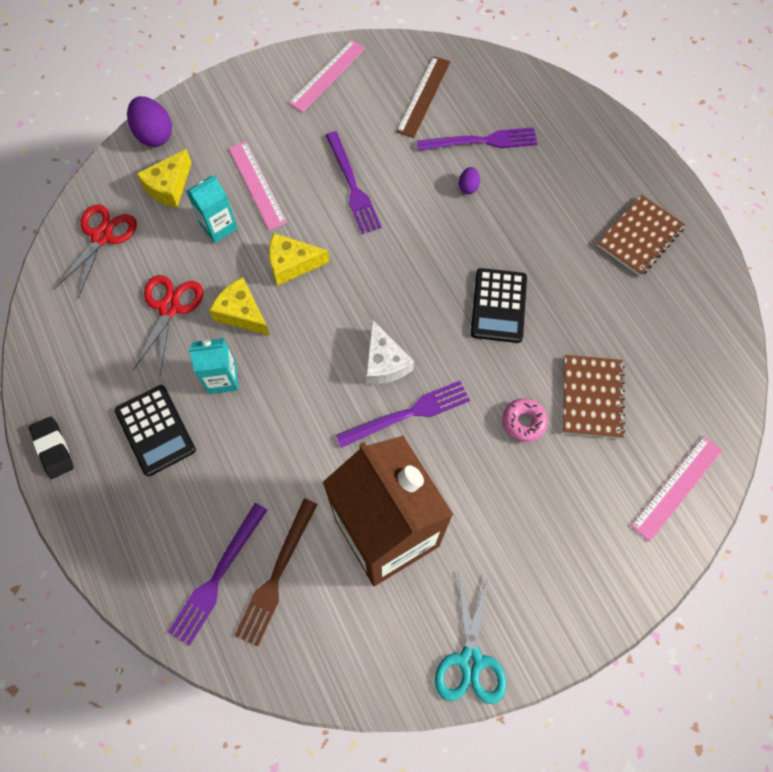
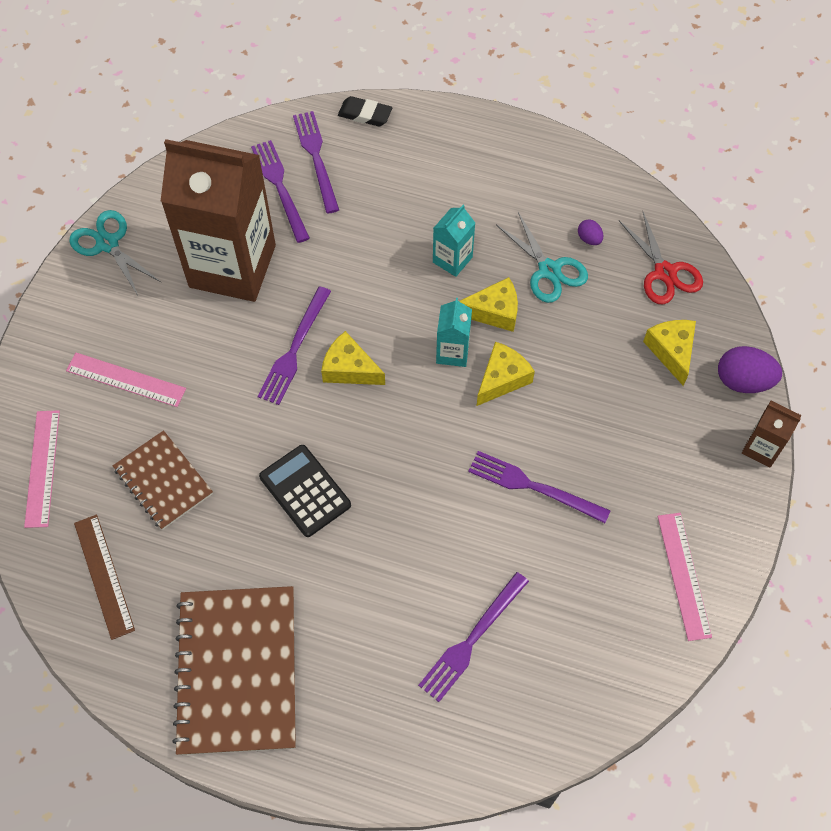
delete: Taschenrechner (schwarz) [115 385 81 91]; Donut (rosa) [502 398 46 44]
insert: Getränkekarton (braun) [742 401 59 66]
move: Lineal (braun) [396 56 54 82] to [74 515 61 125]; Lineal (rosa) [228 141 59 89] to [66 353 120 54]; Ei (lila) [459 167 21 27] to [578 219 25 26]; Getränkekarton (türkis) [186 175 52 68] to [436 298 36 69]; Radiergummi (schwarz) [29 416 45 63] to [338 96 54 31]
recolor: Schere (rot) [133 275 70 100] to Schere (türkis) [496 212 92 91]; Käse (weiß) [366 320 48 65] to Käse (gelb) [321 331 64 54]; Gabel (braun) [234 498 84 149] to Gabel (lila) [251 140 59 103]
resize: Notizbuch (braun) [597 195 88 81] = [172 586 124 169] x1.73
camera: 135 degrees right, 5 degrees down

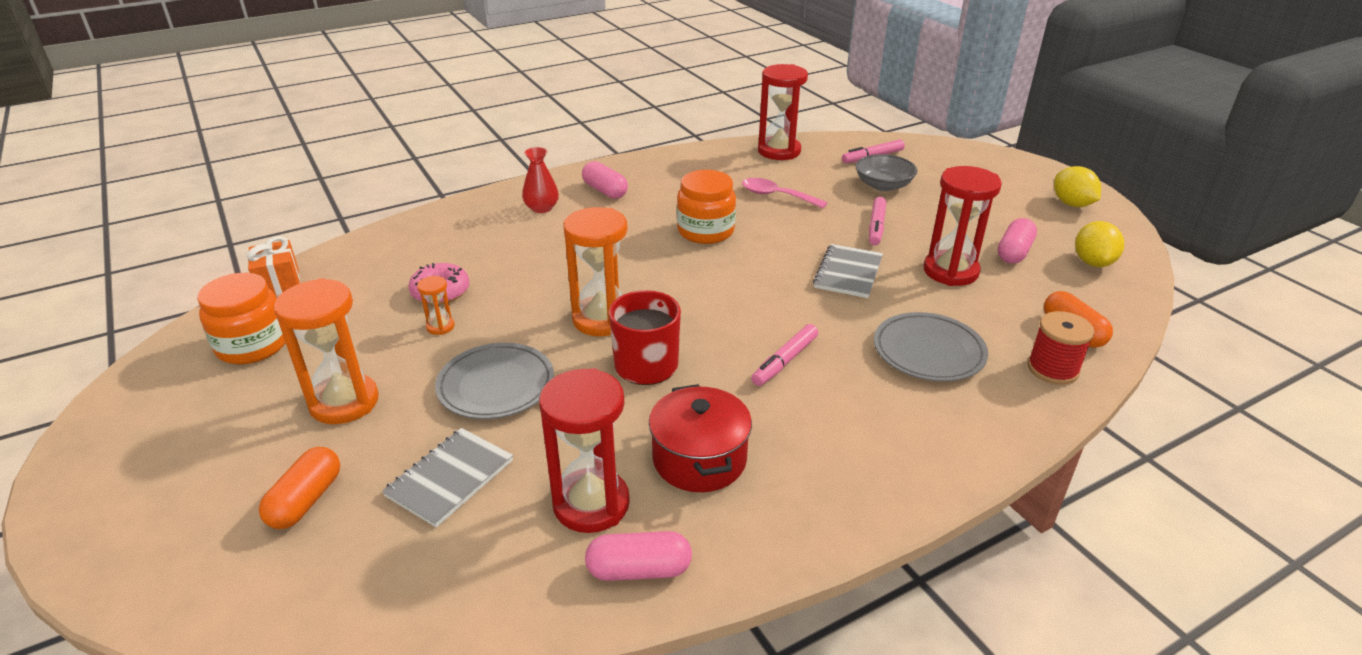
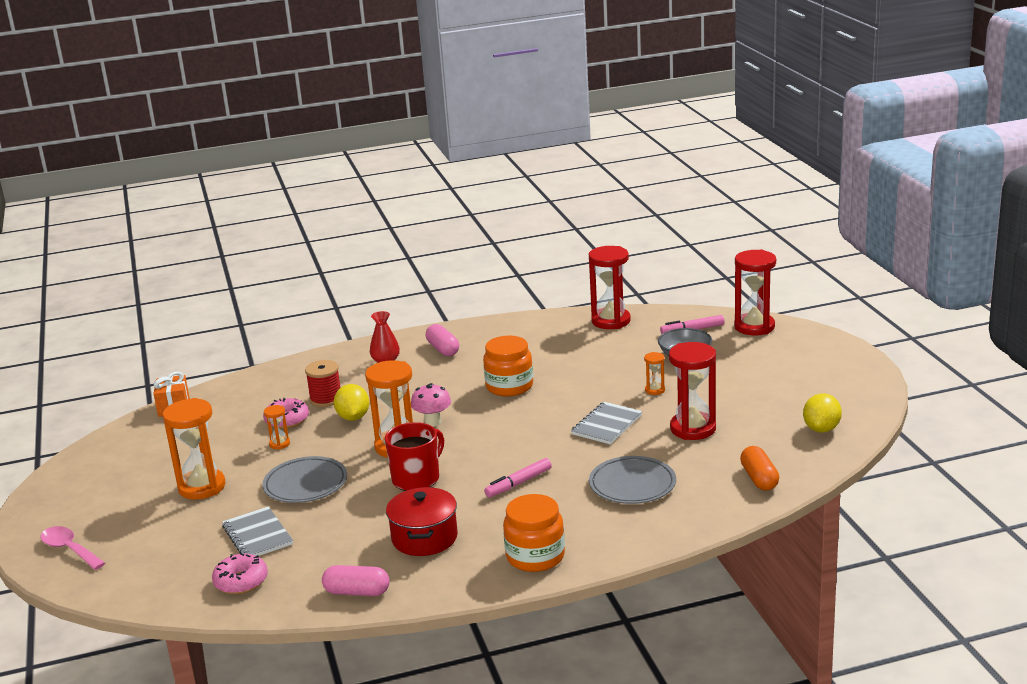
delete: Kapsel (rosa) [998 218 39 46]; Kapsel (orange) [259 447 81 82]
insert: Pilz (rosa) [411 383 40 44]; Donut (rosa) [212 553 56 41]
move: Zitrone (gelb) [1054 166 47 41] to [334 384 35 37]; Löffel (rosa) [742 178 86 30] to [40 526 65 44]; Einmachglas (orange) [197 273 89 91] to [503 494 62 78]; Garnrolle (rot) [1027 311 68 74] to [305 360 36 47]; Sanduhr (rot) [539 368 91 165] to [734 249 42 86]
replace: Filzstift (rosa) [869 197 17 48] to Sanduhr (orange) [644 352 21 43]
rotate: Notizbuch (grau) [382 428 131 99] = [222 506 71 50] 75 degrees counterclockwise
camera: 15 degrees right, 10 degrees down

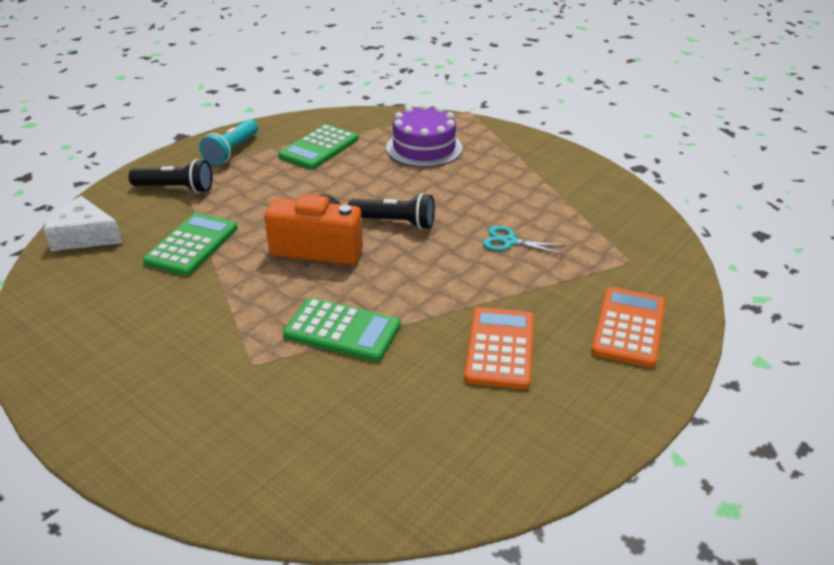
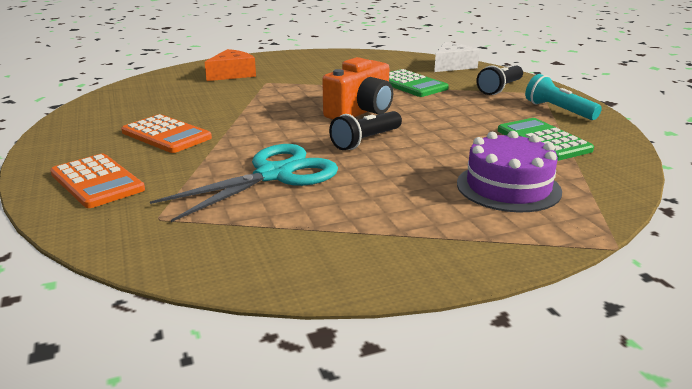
delete: Taschenrechner (grün) [283 298 118 64]
insert: Käse (orange) [205 49 51 32]
resize: Schere (türkis) [483 226 83 29] = [150 144 188 78] x2.10
camera: 120 degrees right, 10 degrees down

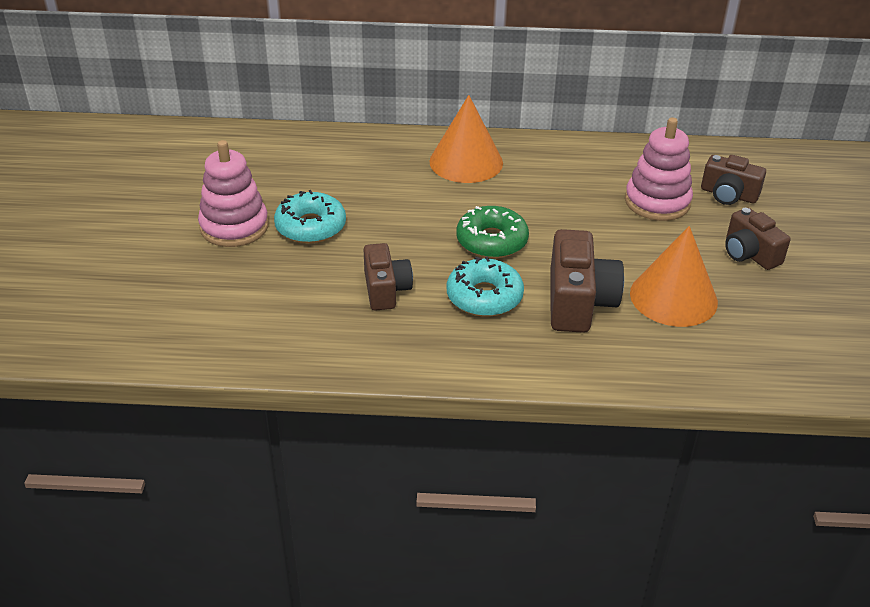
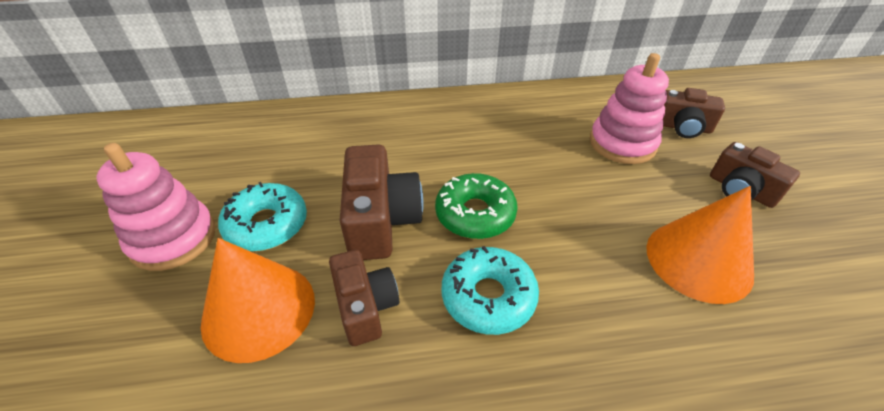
move: Kegel (orange) [429 95 74 88] to [200 238 115 125]; Kamera (braun) [550 229 74 104] to [340 144 84 116]
camera: 10 degrees left, 5 degrees up

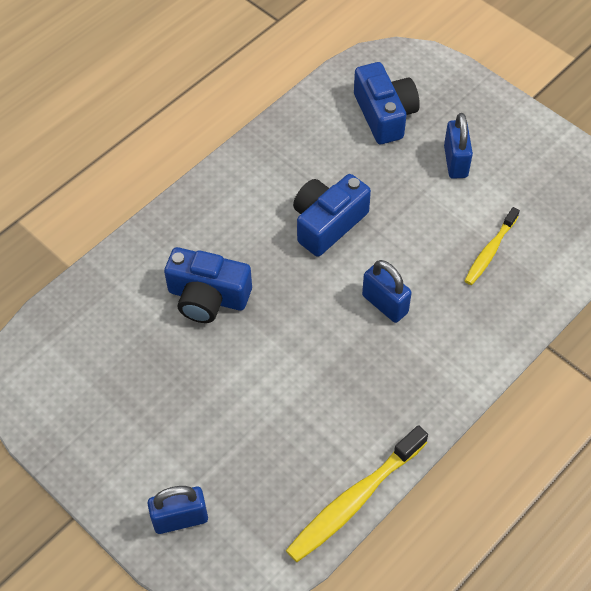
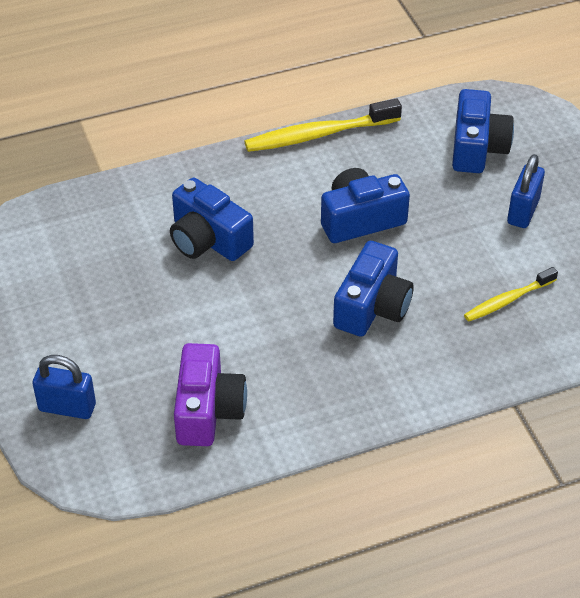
insert: Kamera (lila) [174 343 73 103]
move: Zahnbürste (gelb) [286 425 142 137] to [244 99 158 53]
replace: Vorhängeschloss (blau) [362 260 50 63] to Kamera (blau) [333 241 81 96]
camera: 25 degrees right, 10 degrees down

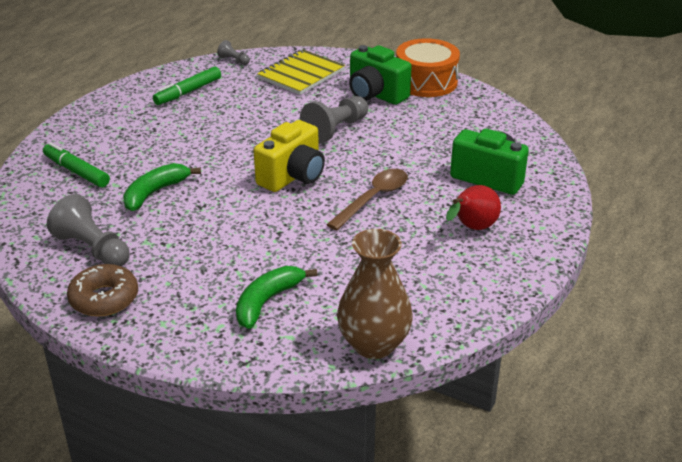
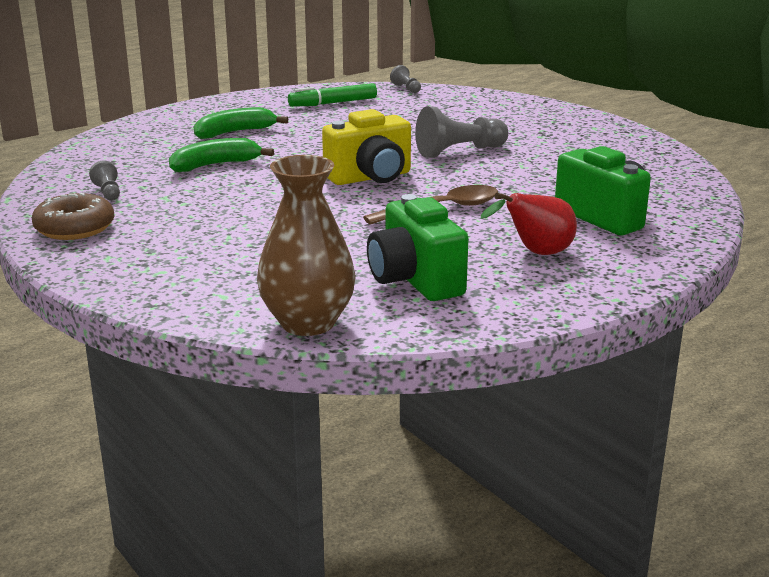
delete: Trommel (orange) [396 38 64 59]; Notizbuch (gelb) [257 50 88 45]; Filzstift (grün) [43 142 67 45]
move: Kamera (grün) [349 45 63 60] to [367 194 102 107]; Banane (grün) [236 266 81 63] to [194 107 94 32]
resize: Bauer (grau) [47 194 83 72] = [89 160 31 41] x0.50
camera: 25 degrees right, 10 degrees down

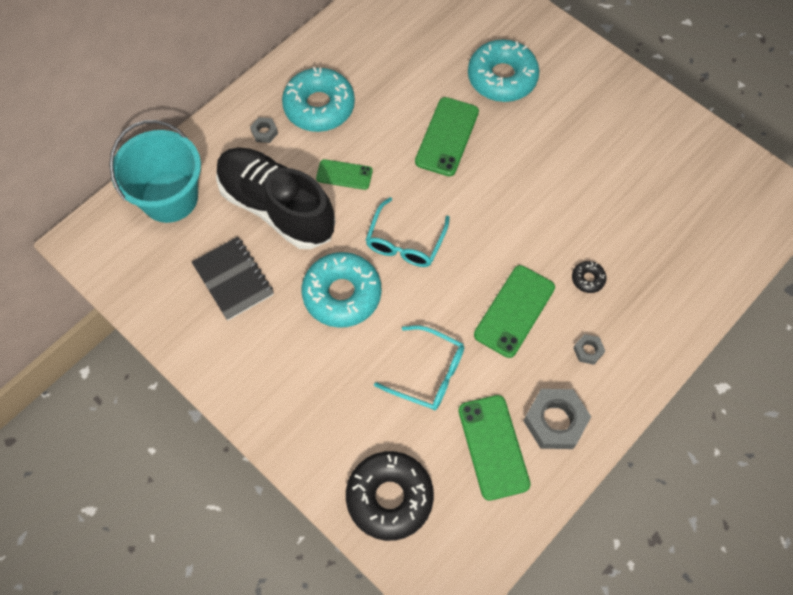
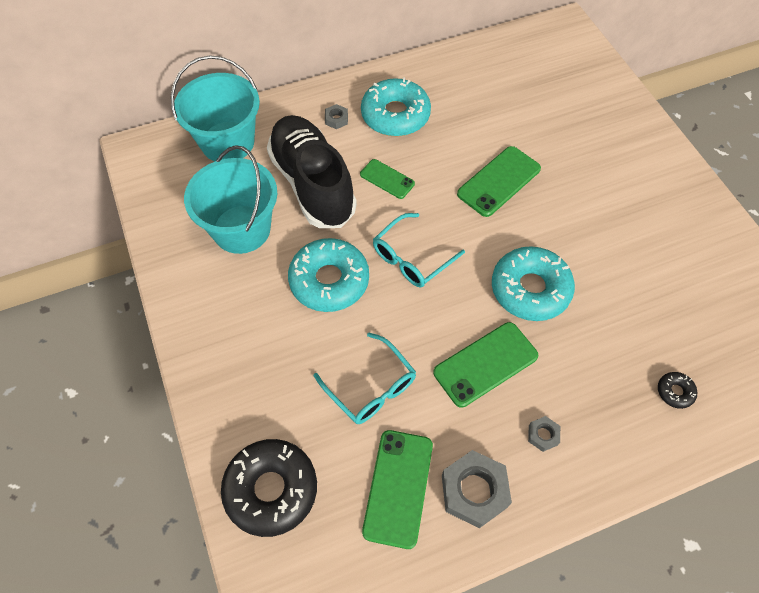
move: Donut (türkis) [468 39 71 63] to [492 246 83 75]; Donut (schwarz) [572 261 34 32] to [658 372 39 37]
replace: Notizbuch (schwarz) [192 237 82 84] to Eimer (türkis) [184 145 93 109]
camera: 25 degrees right, 5 degrees down

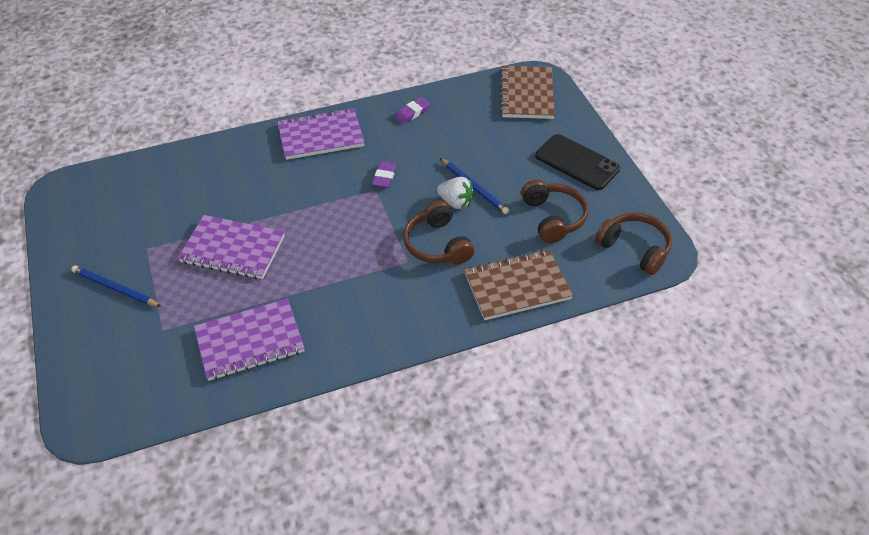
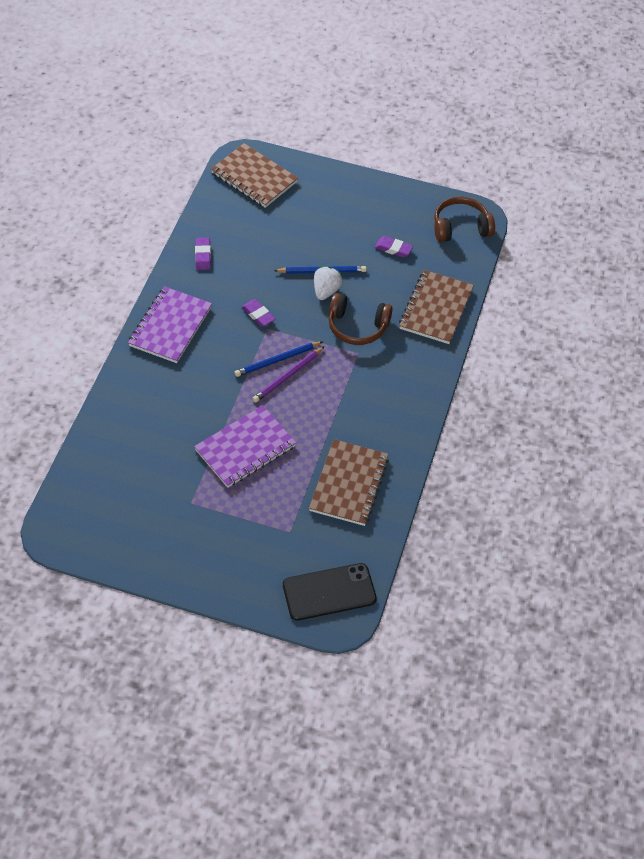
insert: Bleistift (lila) [252 346 73 57]
move: Handy (schwarz) [535 134 85 56] to [283 563 94 58]; Bleistift (blau) [71 266 91 41] to [235 341 88 36]
replace: Kopfhörer (braun) [521 180 67 63] to Radiergummi (lila) [375 236 38 21]
recolor: Notizbuch (lila) [194 299 110 82] to Notizbuch (braun) [309 439 80 87]
rotate: Erdbeere (weiß) [437 177 37 32] = [314 266 29 34] 45 degrees counterclockwise
camera: 55 degrees left, 5 degrees up

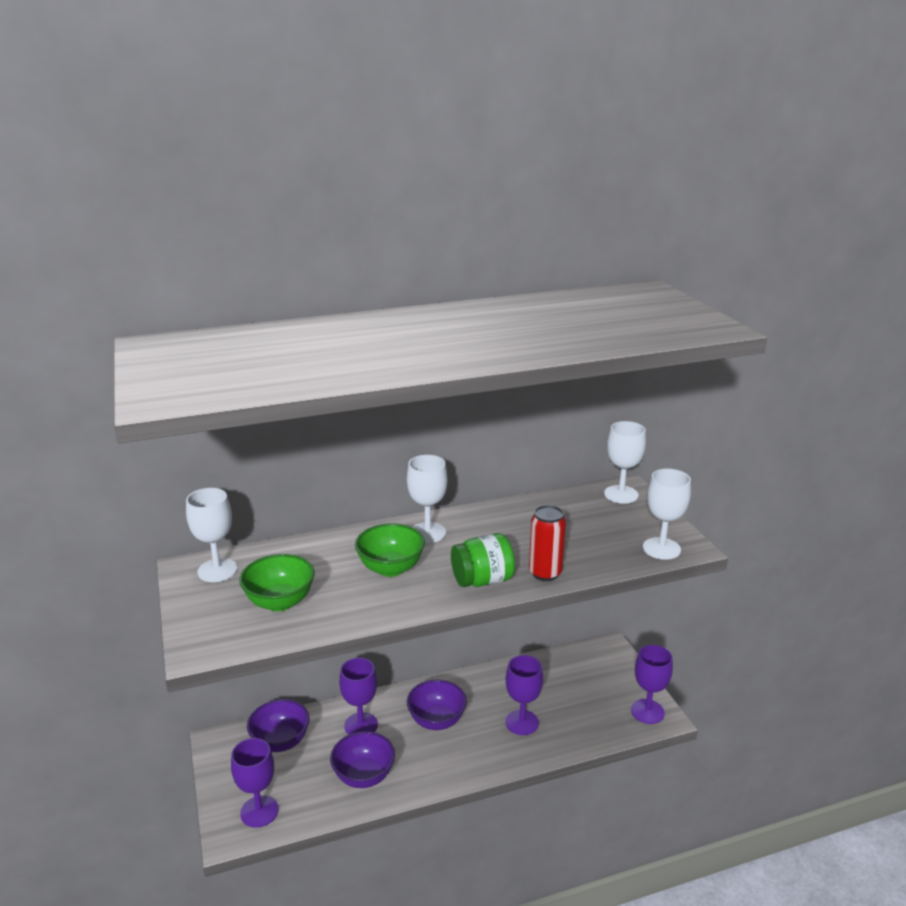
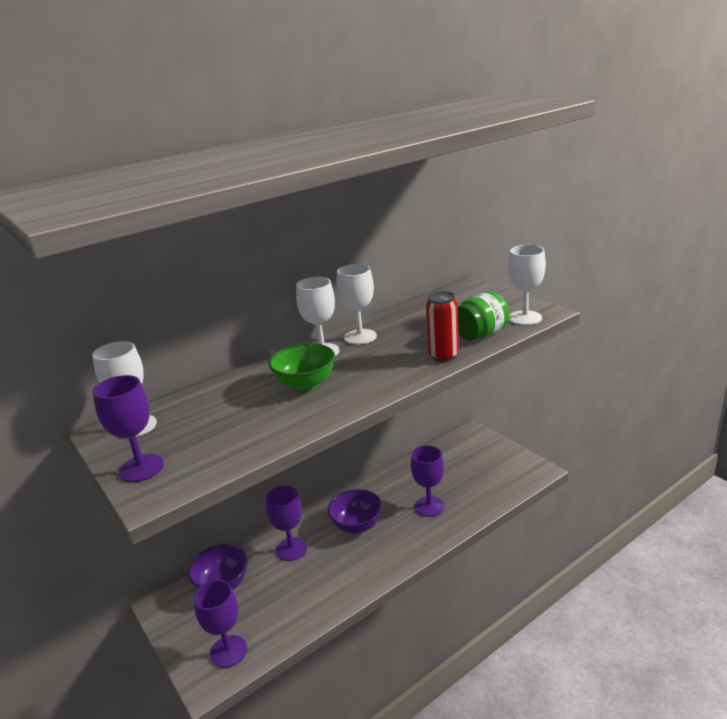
delete: Schüssel (grün) [239 554 76 57]; Schüssel (lila) [330 731 65 57]
move: Kelch (weiß) [604 421 42 83] to [337 264 40 81]; Einmachglas (grün) [451 533 64 54] to [458 291 51 50]; Kelch (lila) [631 645 42 79] to [93 375 71 107]
camera: 15 degrees left, 0 degrees up

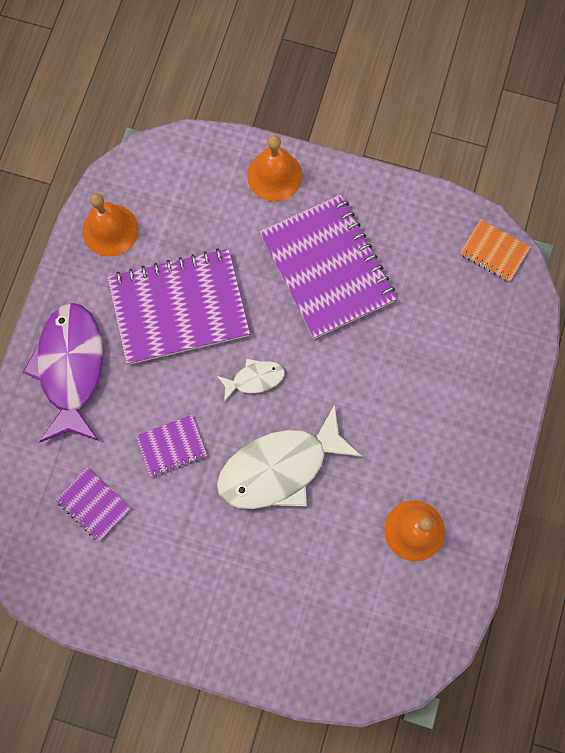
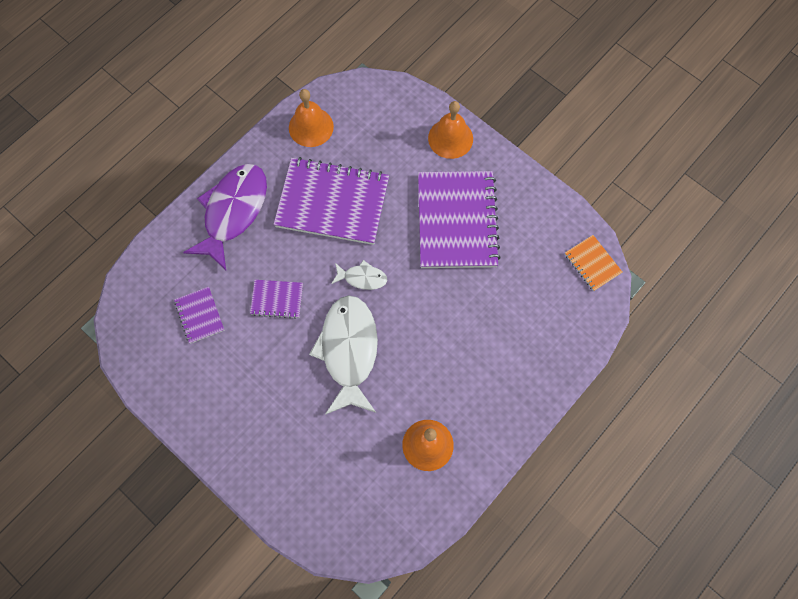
rotate: Fisch (weiß) [217 405 145 104] = [309 295 69 120] 90 degrees clockwise
camera: 25 degrees right, 5 degrees down

